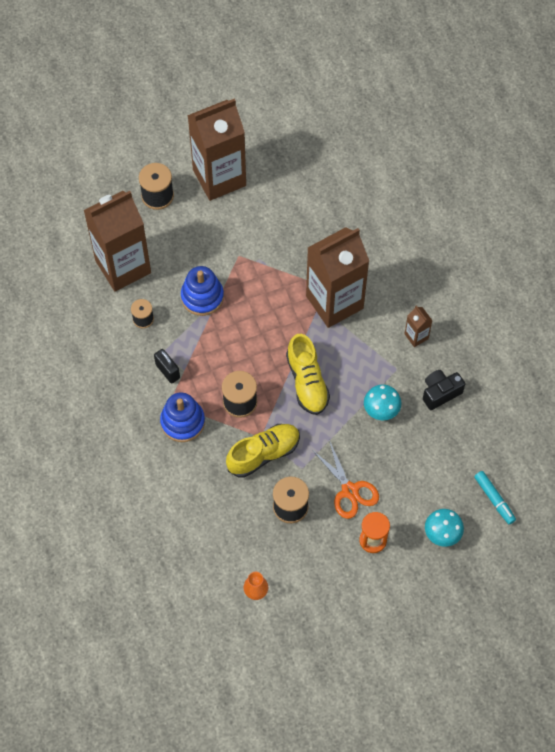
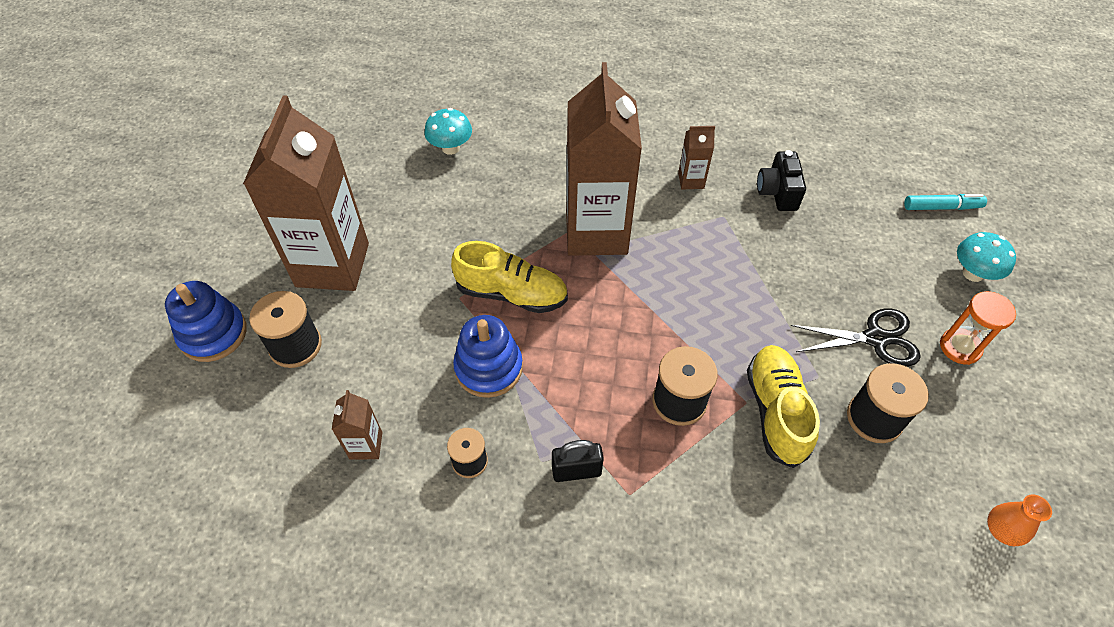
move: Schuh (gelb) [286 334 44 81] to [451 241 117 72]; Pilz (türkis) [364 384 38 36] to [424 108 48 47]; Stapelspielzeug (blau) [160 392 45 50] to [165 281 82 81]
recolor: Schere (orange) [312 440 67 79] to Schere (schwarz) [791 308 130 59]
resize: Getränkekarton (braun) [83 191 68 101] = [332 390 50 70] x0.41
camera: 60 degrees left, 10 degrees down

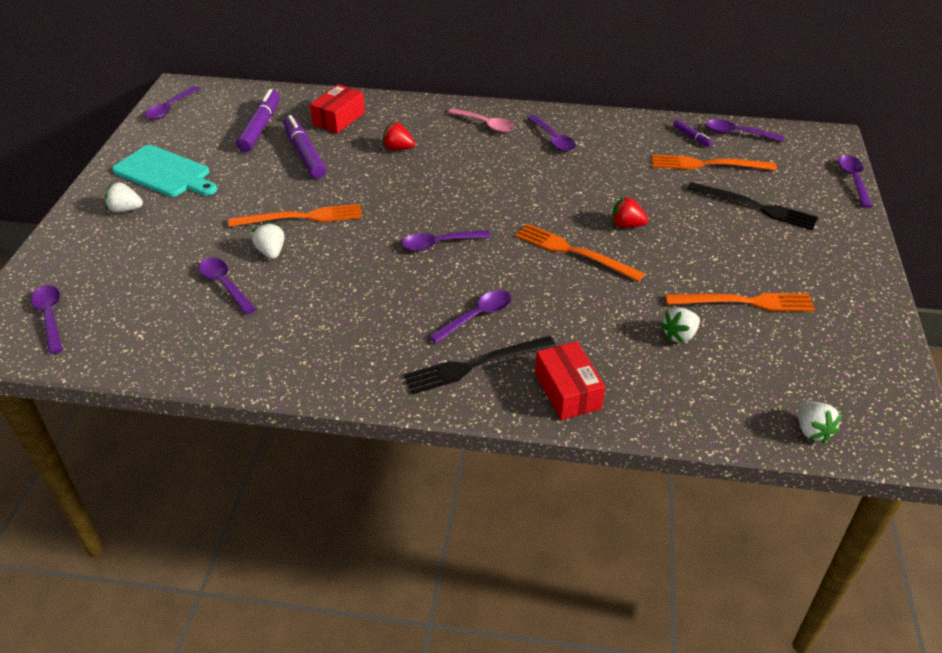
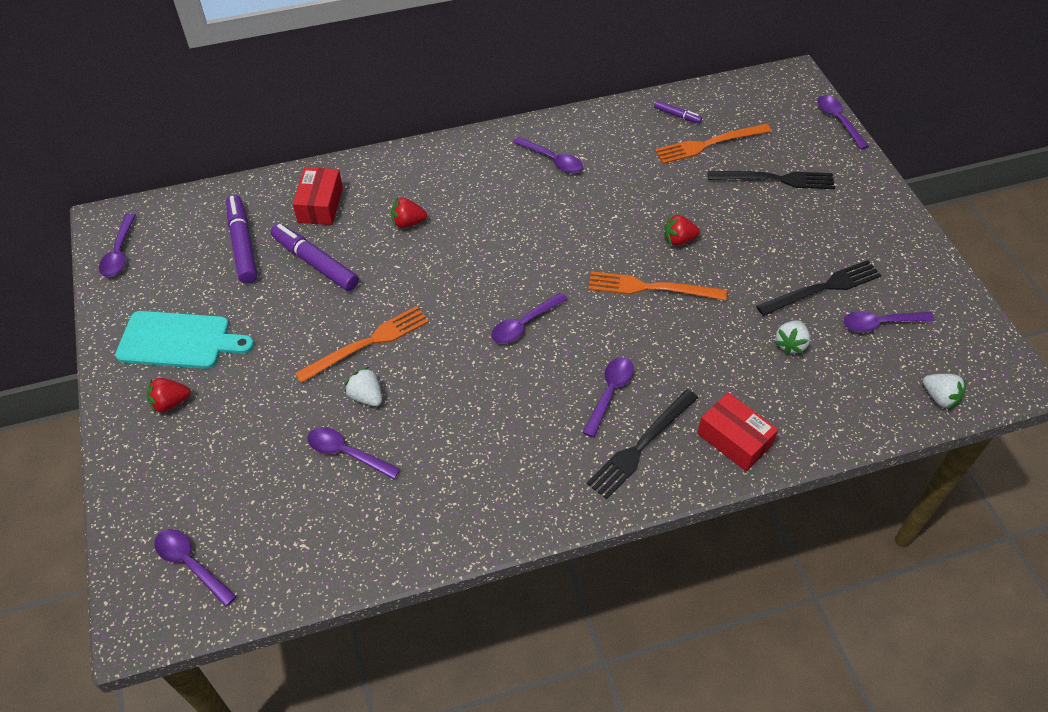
delete: Löffel (rosa) [448 108 67 25]
move: Löffel (lila) [706 119 78 23] to [843 311 92 21]
recolor: Erdbeere (weiß) [105 182 38 31] to Erdbeere (rot) [147 378 44 35]; Gabel (orange) [665 293 150 19] to Gabel (schwarz) [756 260 126 56]
camera: 25 degrees left, 10 degrees up

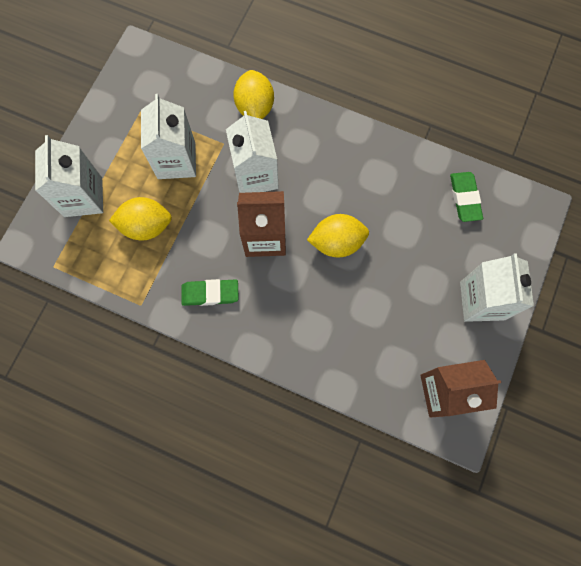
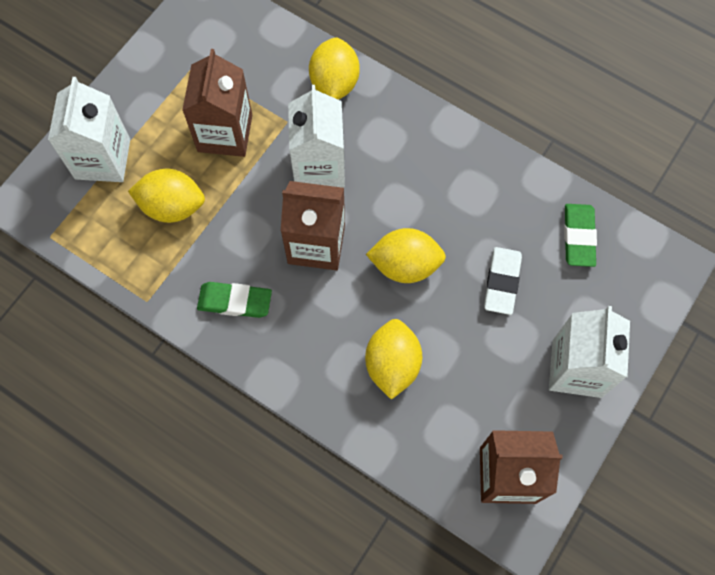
insert: Radiergummi (weiß) [484 247 38 68]; Zitrone (gelb) [365 319 57 81]
recolor: Getränkekarton (weiß) [141 94 55 85] to Getränkekarton (braun) [182 49 70 108]
camera: 10 degrees right, 5 degrees down

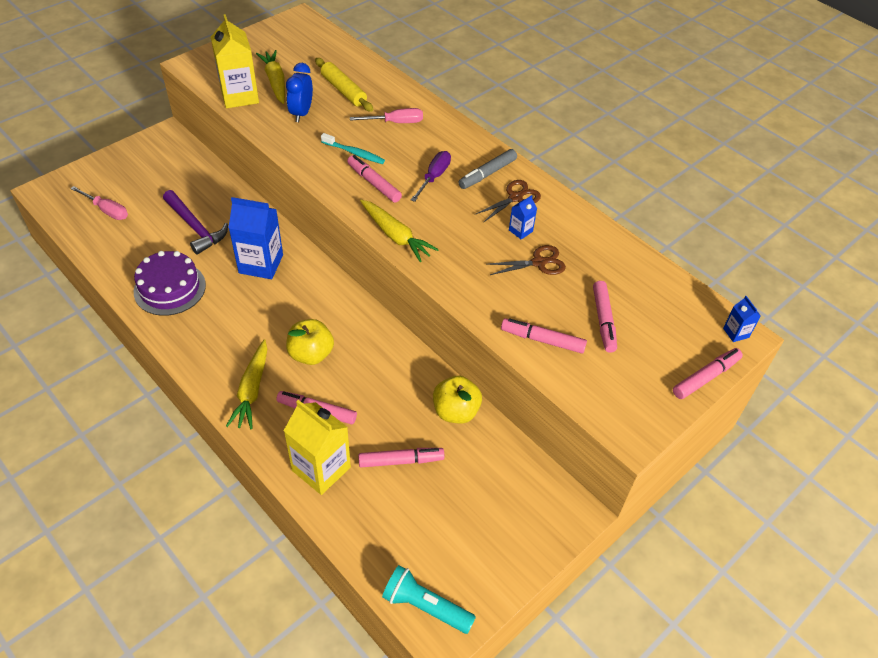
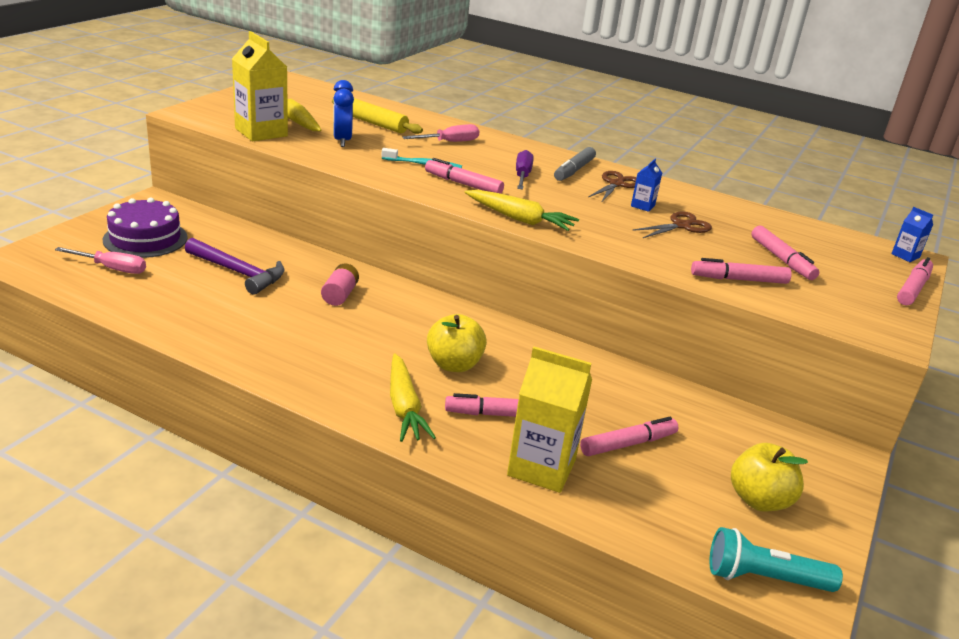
move: Kuchen (lila) [134 251 72 65] to [103 197 85 61]; Apfel (gelb) [433 376 49 48] to [731 443 77 68]
replace: Getränkekarton (blau) [229 197 54 82] to Batterie (rosa) [321 264 38 42]
camera: 20 degrees left, 20 degrees down

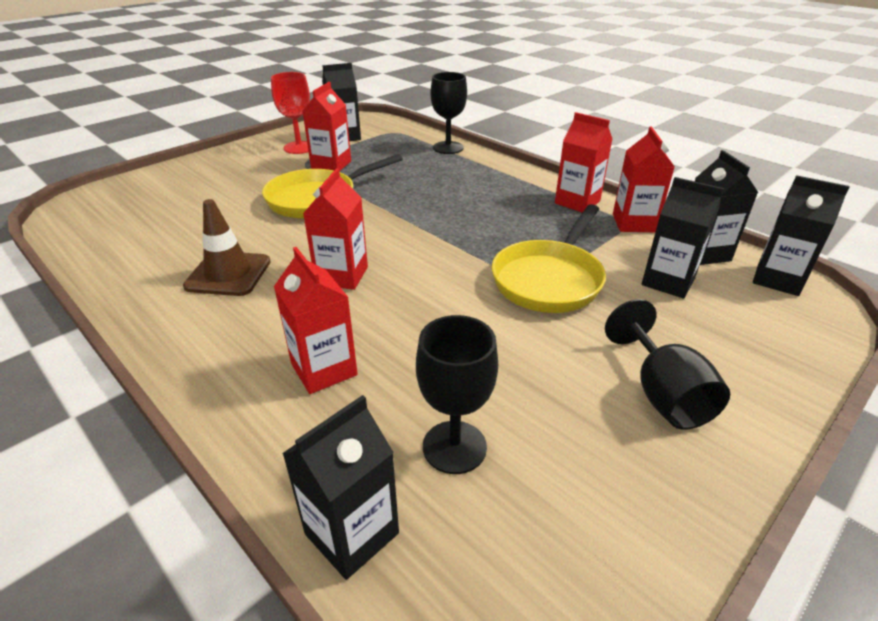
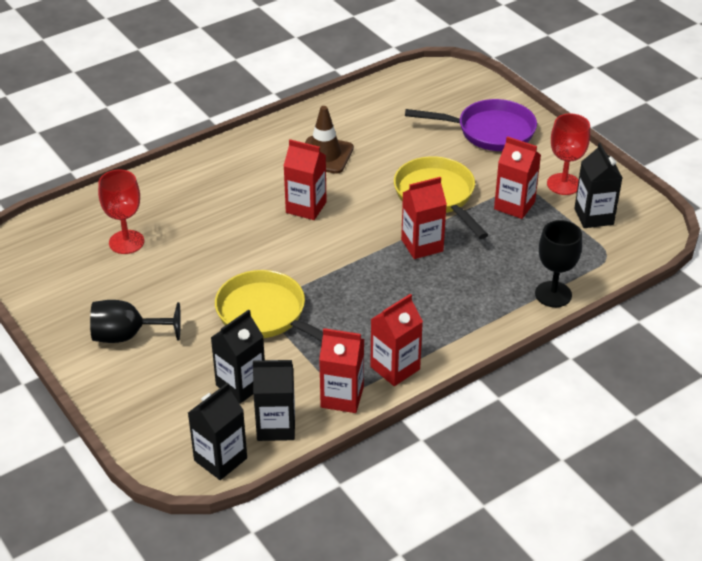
delete: Getränkekarton (schwarz) [282 395 117 185]
insert: Pfanne (lila) [405 99 132 52]
move: Getränkekarton (rot) [274 247 84 147] to [401 177 46 82]
recolor: Kelch (schwarz) [416 315 82 159] to Kelch (rot) [98 169 46 85]
camera: 100 degrees right, 5 degrees up

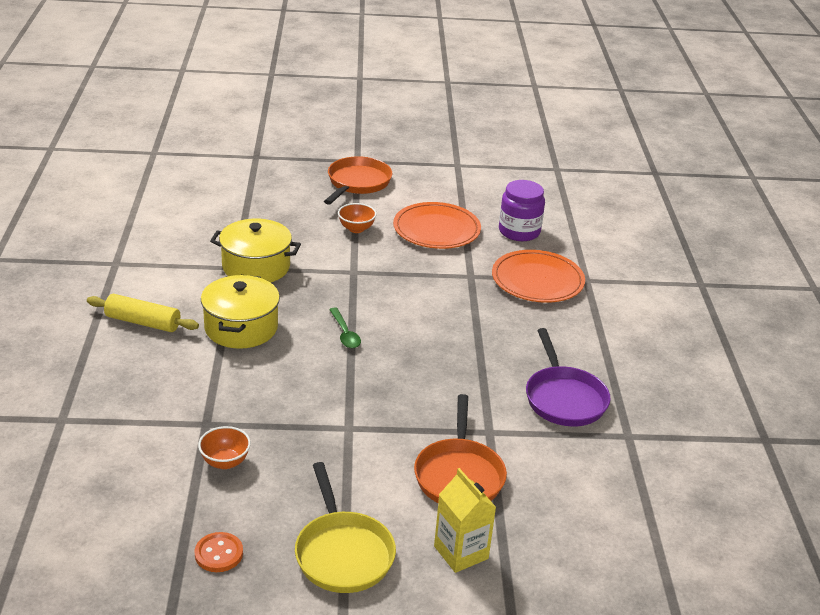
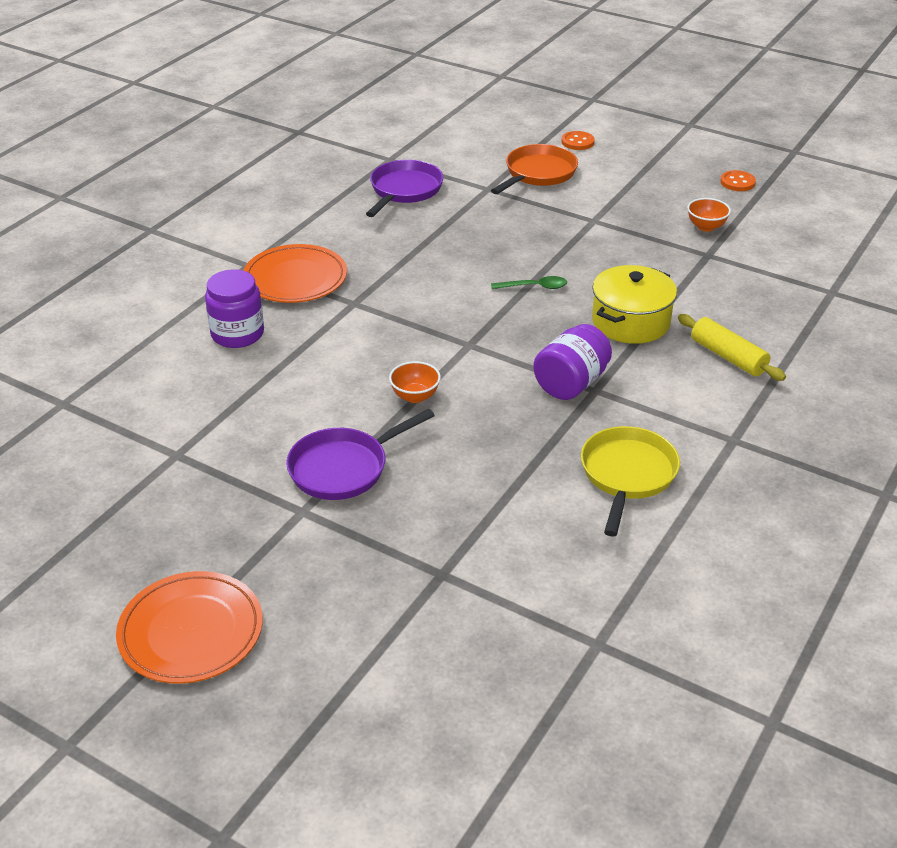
move: Teller (orange) [393 202 88 47] to [116 571 147 113]; Pfanne (gelb) [295 462 101 131] to [581 426 99 111]
replace: Kochtopf (gelb) [210 219 91 64] to Einmachglas (lila) [533 324 79 76]; Getränkekarton (gelb) [434 468 62 105] to Knopf (orange) [562 131 33 19]
recolor: Pfanne (orange) [324 156 68 49] to Pfanne (lila) [286 409 149 91]
rotate: Löffel (grün) [329 307 32 41] = [491 276 76 13] 75 degrees clockwise
camera: 145 degrees left, 5 degrees up

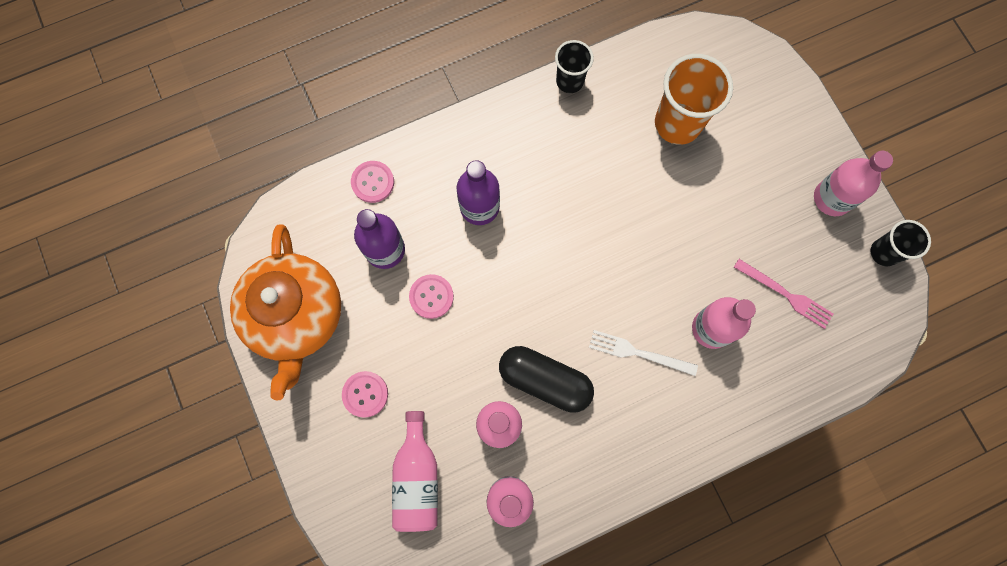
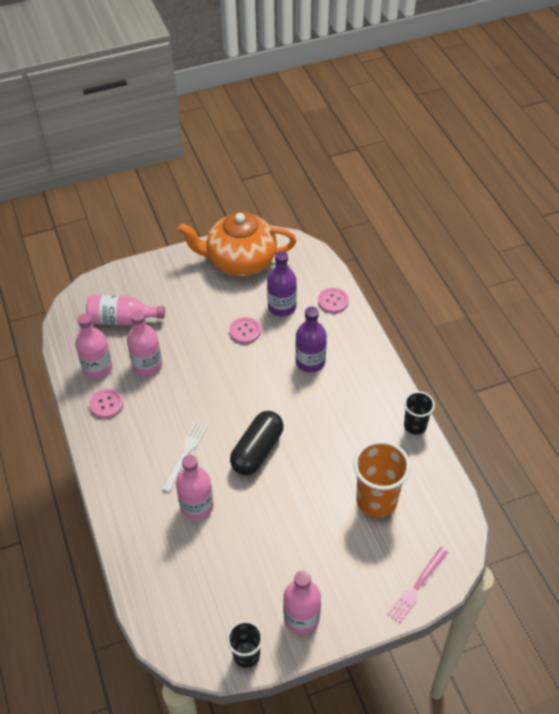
move: Gabel (rosa) [734 259 99 70] to [387 547 61 77]; Kapsel (schwarz) [499 346 95 67] to [230 411 53 64]; Knopf (rosa) [342 371 46 47] to [89 389 34 30]
camera: 95 degrees right, 25 degrees down

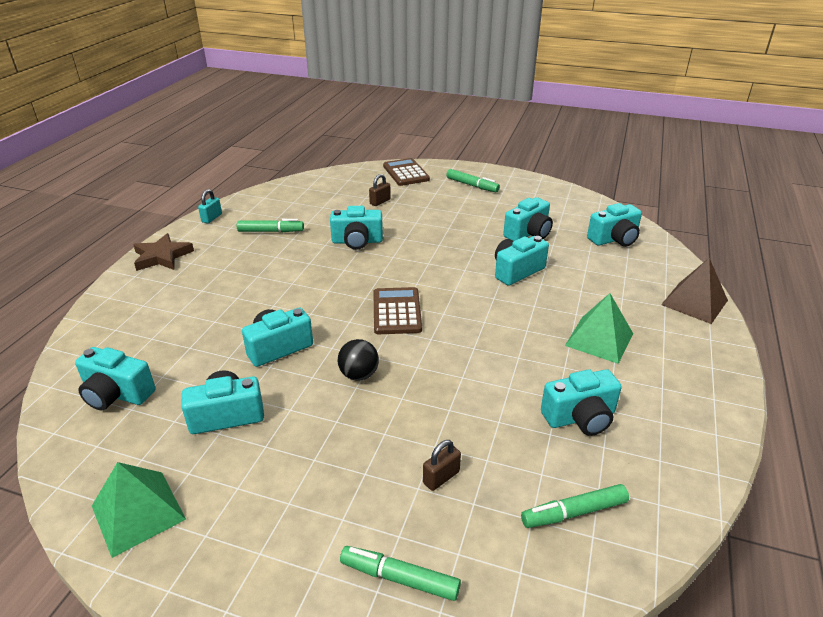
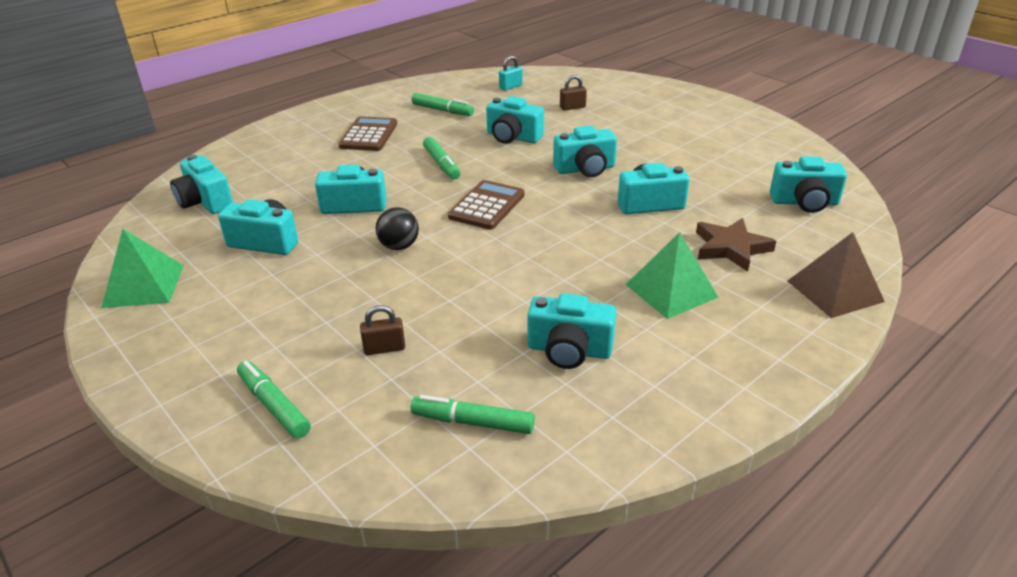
move: Taschenrechner (braun) [383 158 47 28] to [338 116 59 35]; Filzstift (grün) [446 169 54 23] to [423 137 38 42]; Vorhängeschloss (türkis) [198 189 24 34] to [499 56 24 35]; Kamera (türkis) [503 197 50 44] to [553 126 64 51]; Stern (braun) [133 233 61 38] to [696 218 80 54]
camera: 30 degrees right, 0 degrees up

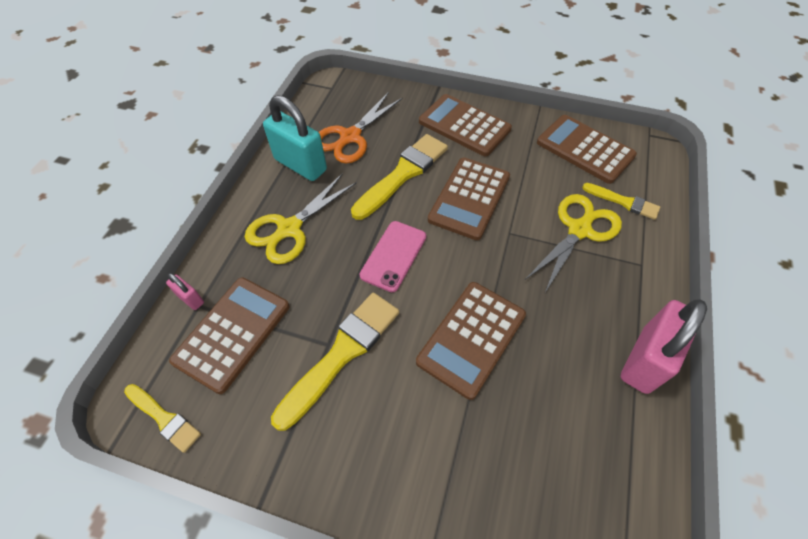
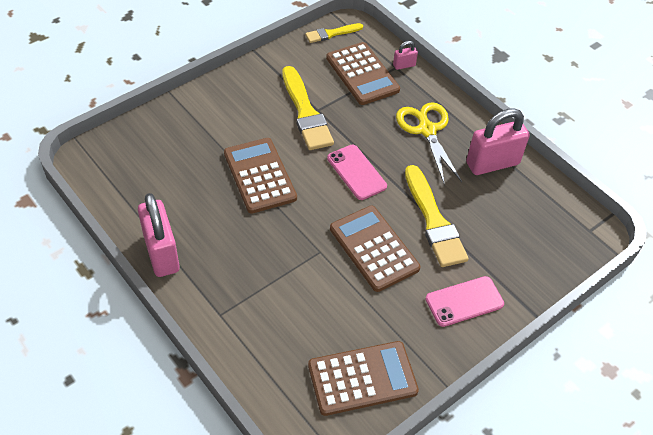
delete: Schere (orange) [319 92 84 72]; Pinsel (gelb) [582 183 78 37]; Schere (gelb) [525 194 97 98]
replace: Taschenrechner (braun) [419 94 93 62] to Handy (rosa) [425 276 79 51]
recolor: Vorhängeschloss (türkis) [263 95 64 86] to Vorhängeschloss (rosa) [466 108 64 67]
camera: 120 degrees right, 5 degrees down

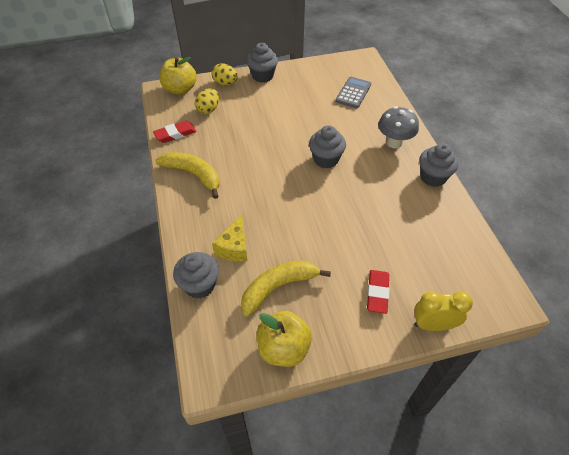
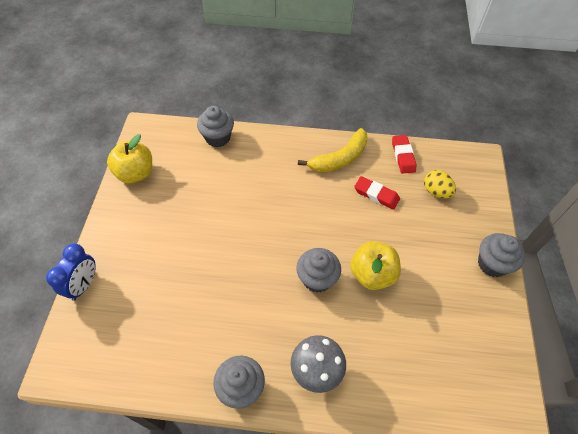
delete: Ei (gelb) [212 63 26 22]; Taschenrechner (grau) [335 77 36 31]; Käse (gelb) [212 214 35 48]; Banane (gelb) [241 261 90 56]
move: Apfel (gelb) [160 57 37 38] to [350 241 51 49]; Radiergummi (rot) [367 270 23 44] to [354 176 46 34]
recolor: Wecker (gelb) [414 291 59 40] to Wecker (blau) [46 244 50 57]
camera: 110 degrees right, 5 degrees up

